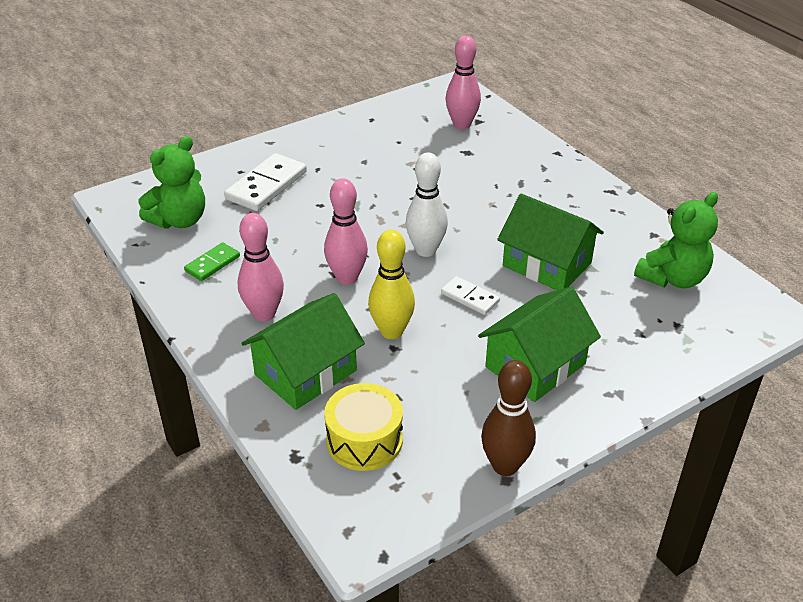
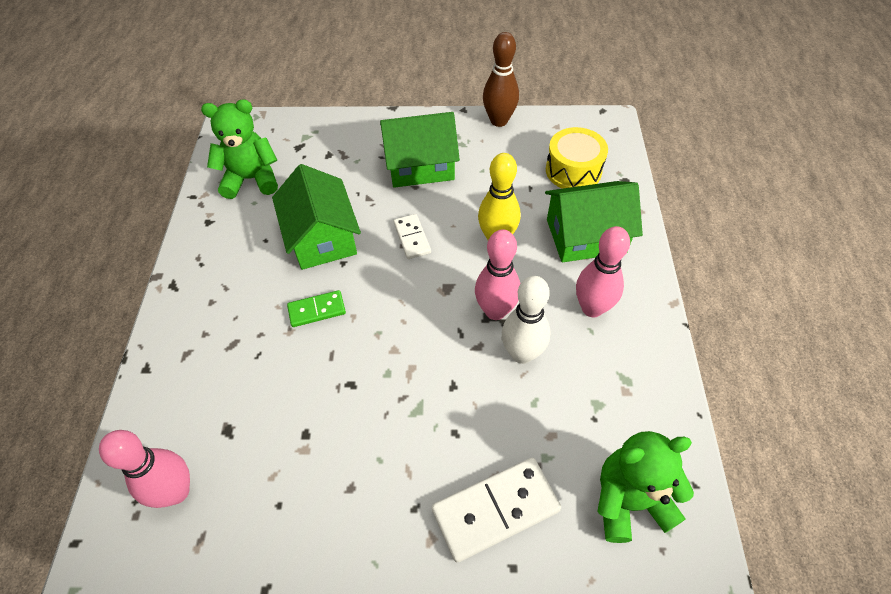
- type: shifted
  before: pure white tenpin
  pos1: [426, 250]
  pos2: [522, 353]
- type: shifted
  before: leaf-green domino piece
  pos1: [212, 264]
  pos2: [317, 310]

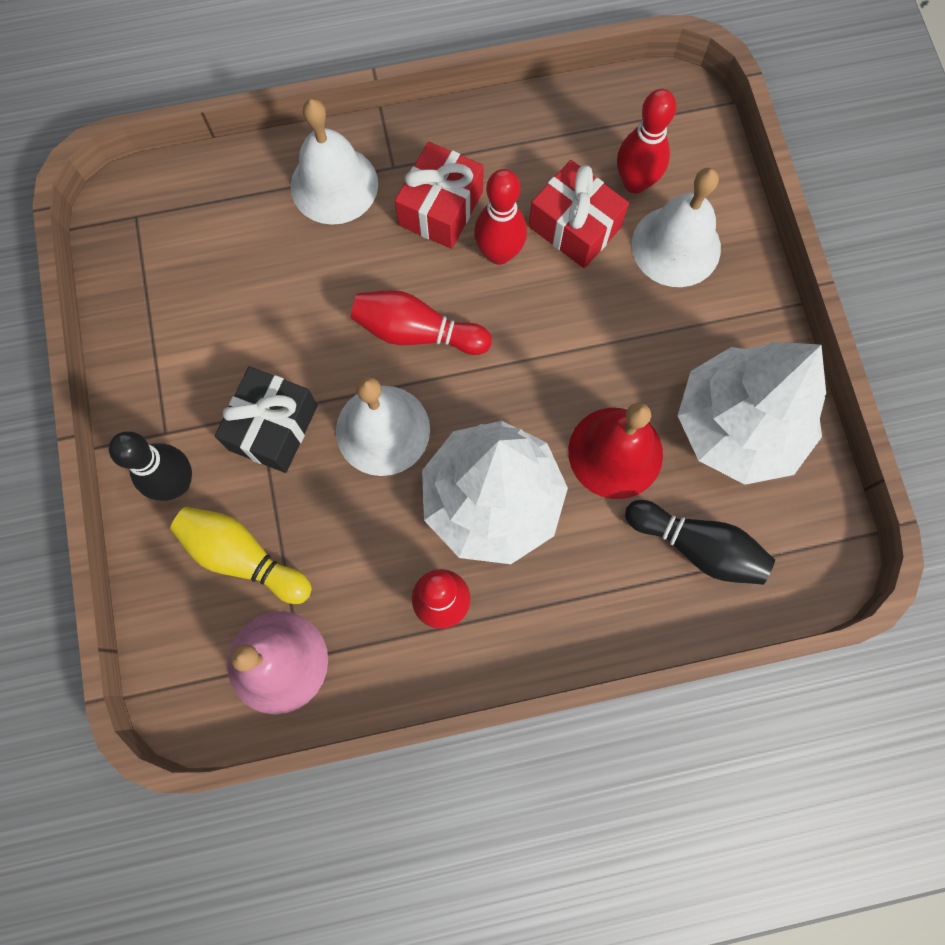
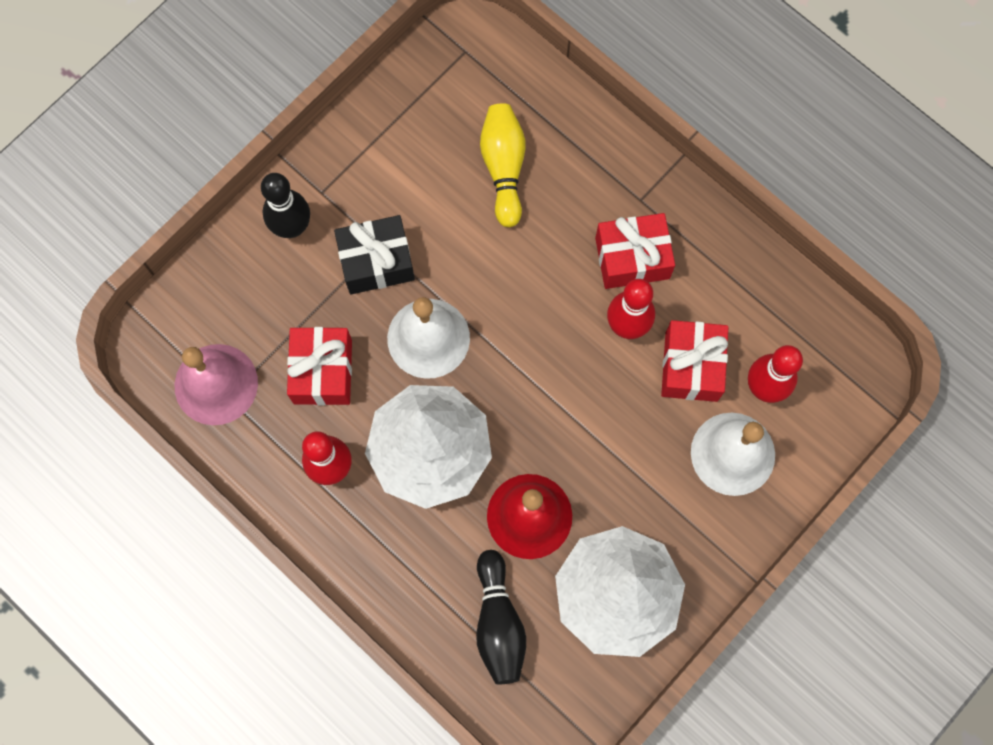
- type: gone
  before: pure white school bell
  pos1: [334, 185]
- type: gone
  before: crimson tenpin
  pos1: [417, 332]
- type: shifted
  before: yellow tenpin
  pos1: [243, 557]
  pos2: [504, 168]
- type: new
  after: crimson gift
  pos2: [322, 371]

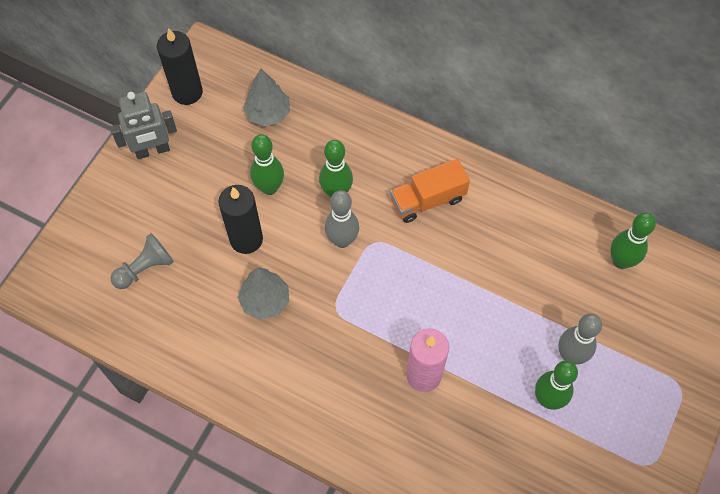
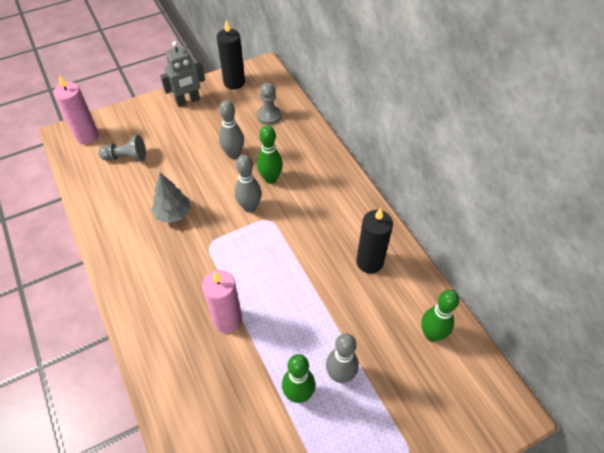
- type: swapped
  before: ash-grey toy tree
  after: ash-grey pawn
  pos1: [268, 113]
  pos2: [269, 116]
- type: rotated
  before: ash-grey robot
  pos1: [152, 150]
  pos2: [188, 101]
  turn: -45
- type: repainted
  before: leaf-green tenpin
  after: ash-grey tenpin
  pos1: [269, 188]
  pos2: [233, 154]
- type: gone
  before: orange-coloured toy truck
  pos1: [428, 200]
- type: shifted
  before: ebony wax candle
  pos1: [246, 239]
  pos2: [369, 262]
- type: new
  after: rose-pink wax candle
  pos2: [87, 136]

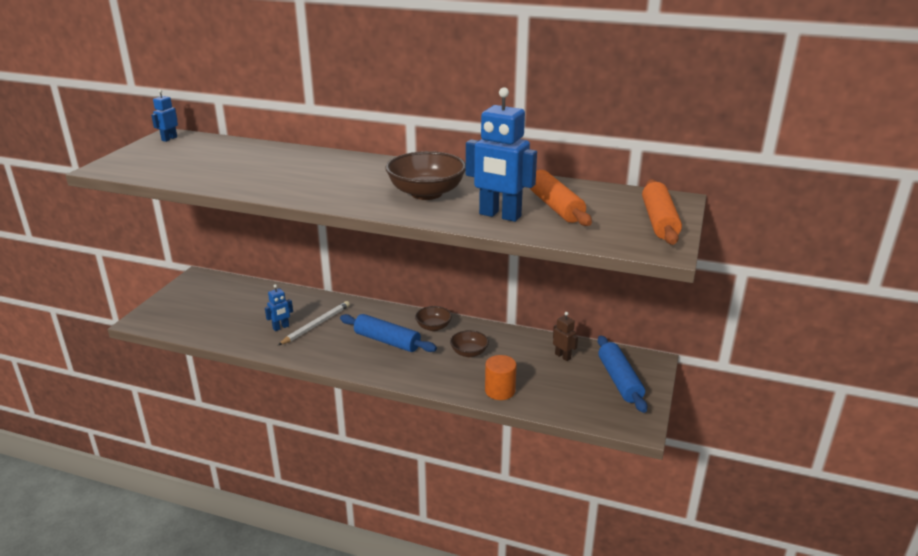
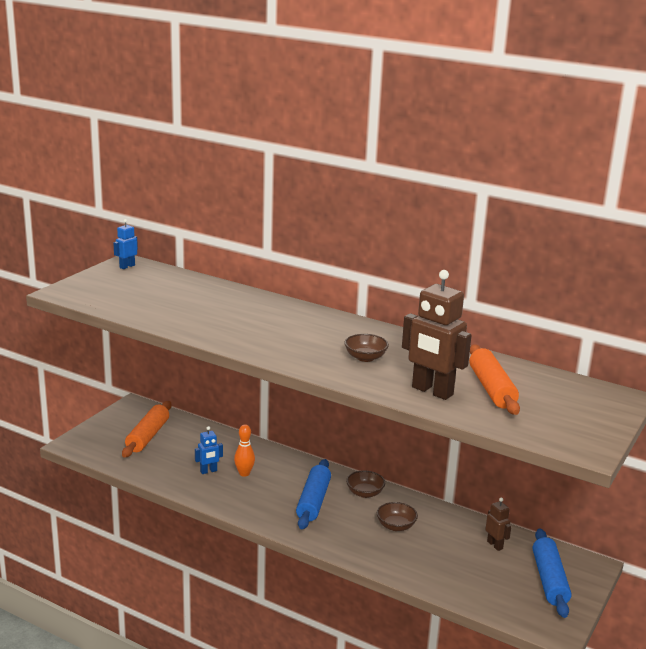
- type: repainted
  before: royal blue robot
  after: brown robot
  pos1: [500, 215]
  pos2: [432, 391]
- type: scaled
  before: brown bowl
  pos1: [426, 193]
  pos2: [365, 357]
  scale: 0.55
- type: shifted
  before: orange-coloured dough roller
  pos1: [659, 221]
  pos2: [148, 436]
- type: swapped
  before: pure white pencil
  after: orange-coloured tenpin
  pos1: [316, 325]
  pos2: [244, 473]
- type: rotated
  before: royal blue dough roller
  pos1: [387, 341]
  pos2: [313, 501]
  turn: 60
- type: gone
  before: orange-coloured solid cylinder
  pos1: [500, 391]

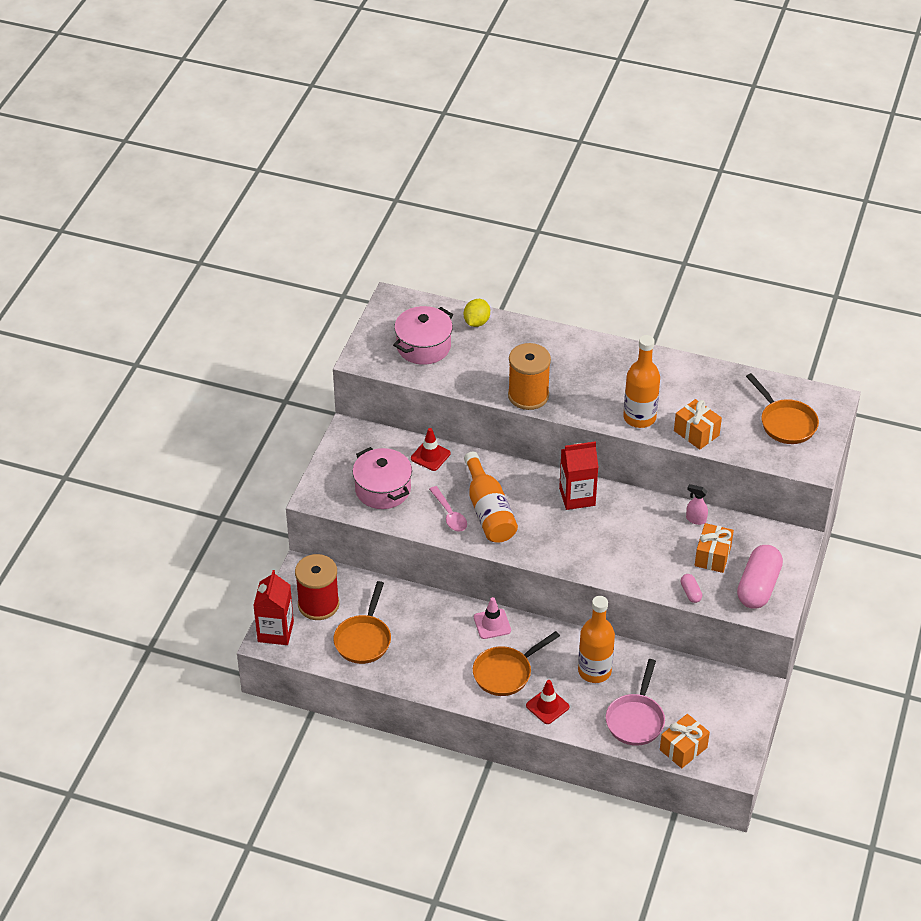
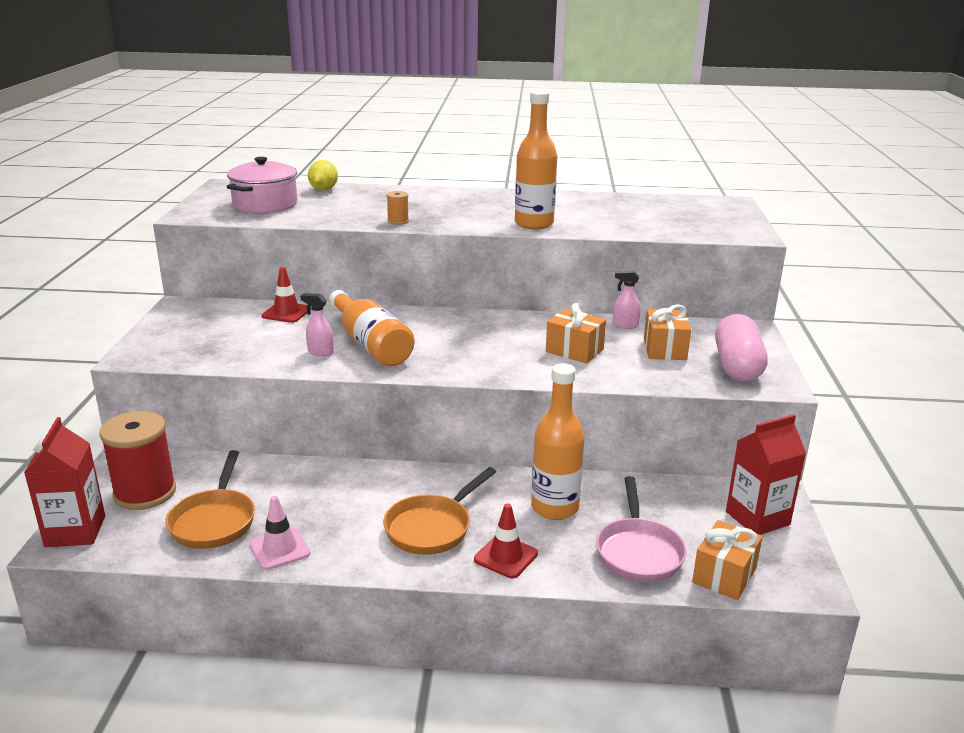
- type: scaled
  before: orange-coloured spool
  pos1: [528, 395]
  pos2: [398, 221]
  scale: 0.44
- type: gone
  before: orange-coloured frying pan
  pos1: [785, 423]
- type: shifted
  before: orange-coloured gift
  pos1: [696, 433]
  pos2: [574, 351]
- type: shifted
  before: crimson carton
  pos1: [577, 497]
  pos2: [757, 518]
- type: gone
  before: rose-pink stockpot
  pos1: [383, 489]
- type: swapped
  before: rose-pink tablespoon
  after: rose-pink spray cleaner
  pos1: [449, 515]
  pos2: [320, 352]
- type: gone
  before: rose-pink pill
  pos1: [690, 593]
- type: shifted
  before: rose-pink traffic cone
  pos1: [492, 624]
  pos2: [279, 549]

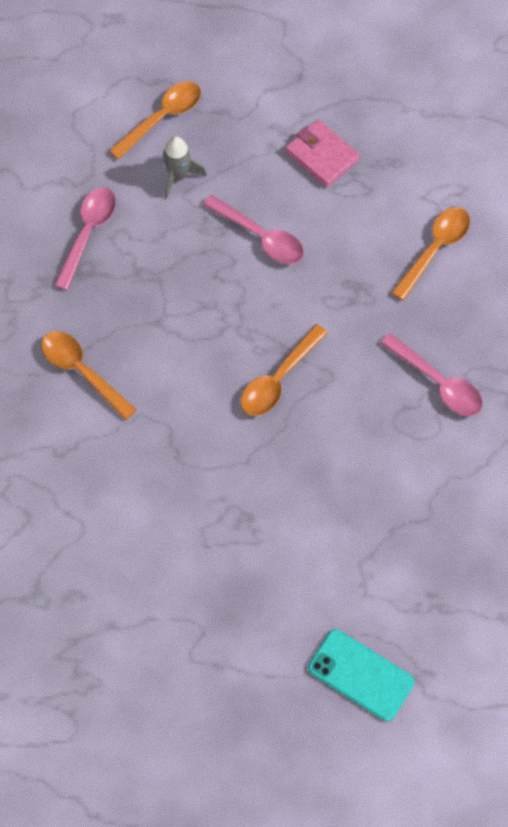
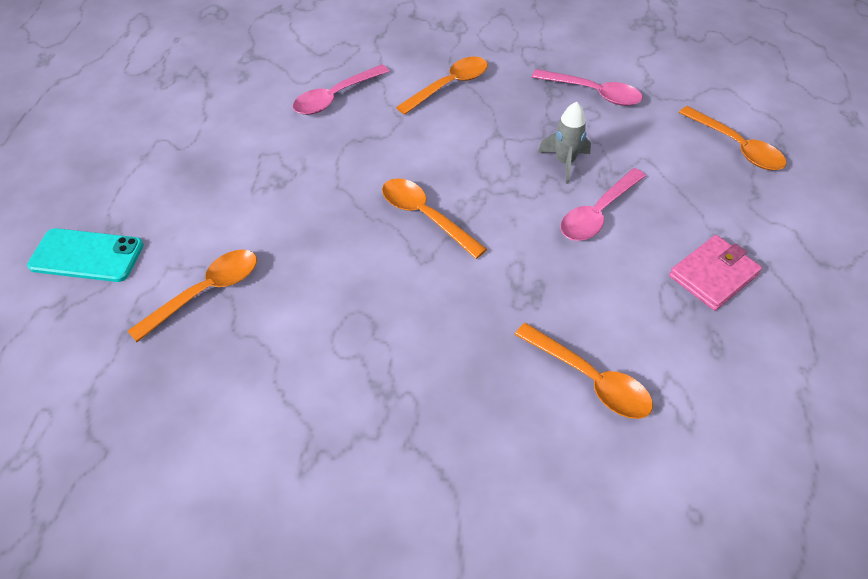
- type: shifted
  before: ash-grey toy rocket
  pos1: [178, 176]
  pos2: [564, 162]
- type: shifted
  before: rose-pink tablespoon
  pos1: [437, 382]
  pos2: [336, 97]
- type: rotated
  before: turquoise mobile phone
  pos1: [361, 675]
  pos2: [87, 256]
  turn: 60
- type: new
  after: orange-coloured tablespoon
  pos2: [205, 292]

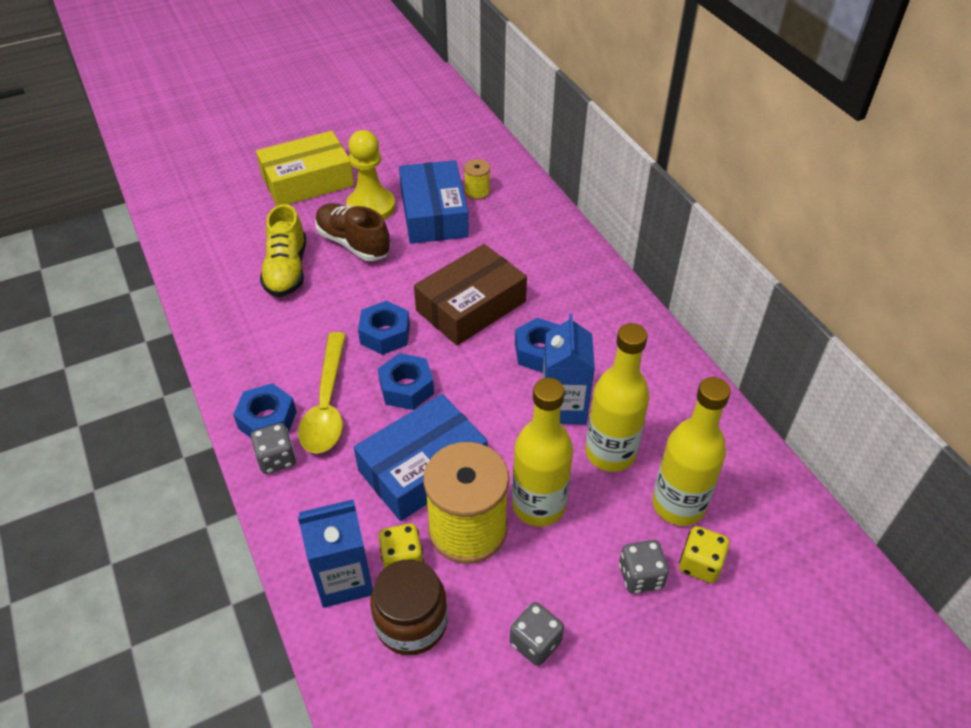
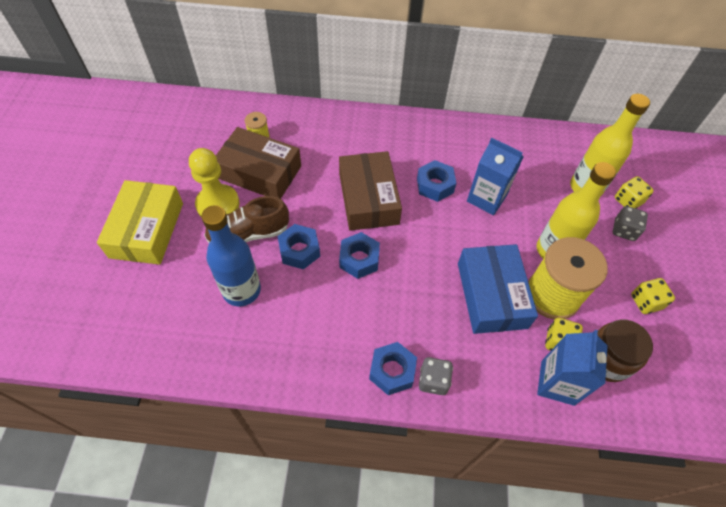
- type: repainted
  before: royal blue parcel
  after: brown parcel
  pos1: [434, 214]
  pos2: [259, 172]
- type: swapped
  before: yellow lace-up shoe
  after: royal blue bottle
  pos1: [287, 270]
  pos2: [241, 290]
- type: gone
  before: yellow bottle
  pos1: [610, 453]
- type: gone
  before: yellow tablespoon
  pos1: [327, 404]
- type: shifted
  before: royal blue hex nut
  pos1: [406, 388]
  pos2: [299, 250]
- type: repainted
  before: ash-grey dice
  after: yellow dice
  pos1: [535, 642]
  pos2: [645, 302]

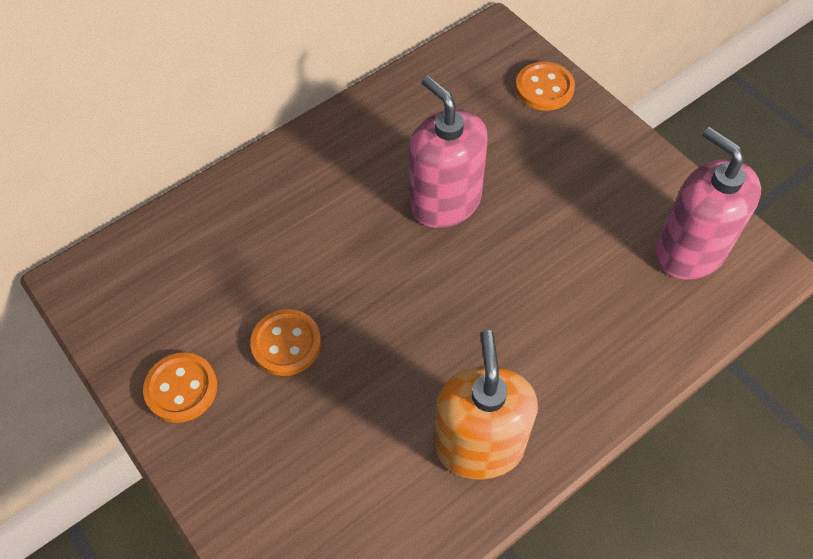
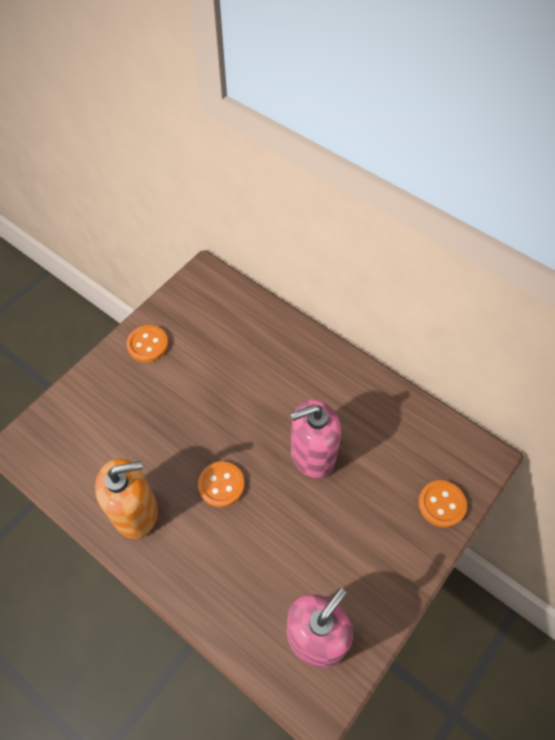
- type: rotated
  before: rose-pink soap dispenser
  pos1: [445, 202]
  pos2: [312, 454]
  turn: -150
- type: shifted
  before: orange-coloured button
  pos1: [286, 344]
  pos2: [221, 485]

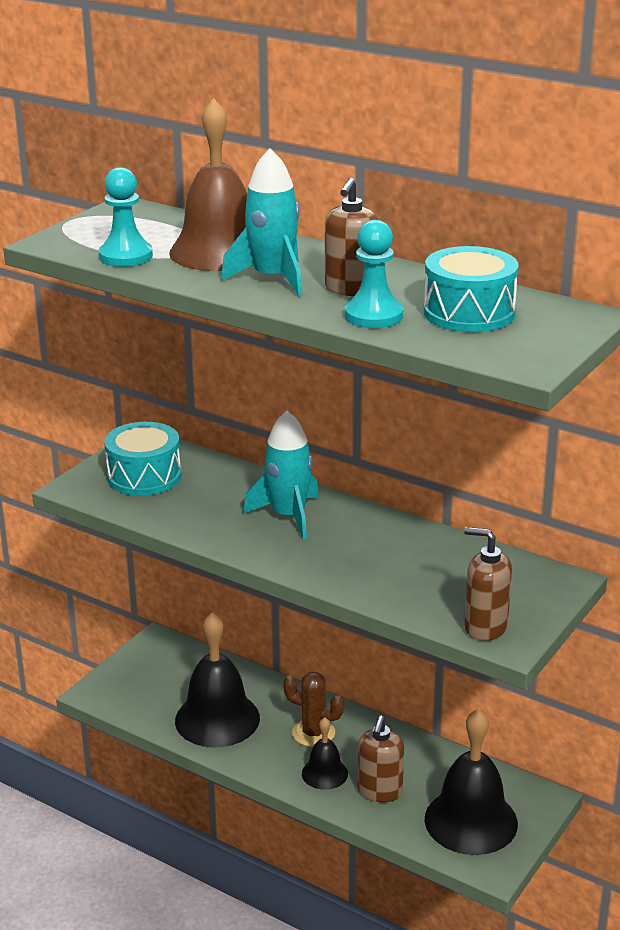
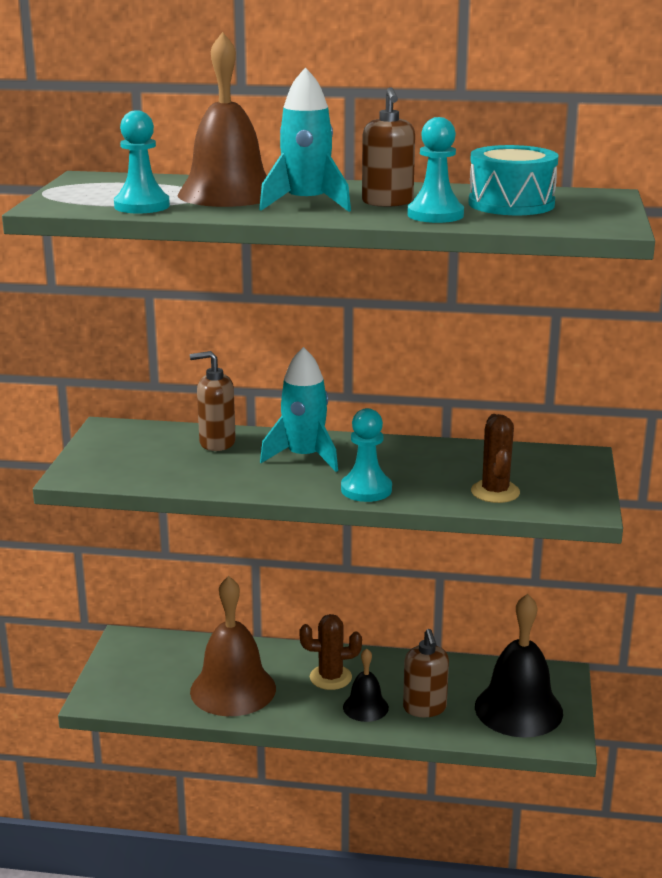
- type: gone
  before: turquoise snare drum
  pos1: [144, 476]
- type: shifted
  before: brown soap dispenser
  pos1: [485, 627]
  pos2: [217, 443]
- type: repainted
  before: ebony school bell
  after: brown school bell
  pos1: [217, 719]
  pos2: [233, 689]
- type: new
  after: turquoise pawn
  pos2: [366, 489]
- type: new
  after: brown cactus
  pos2: [495, 492]

